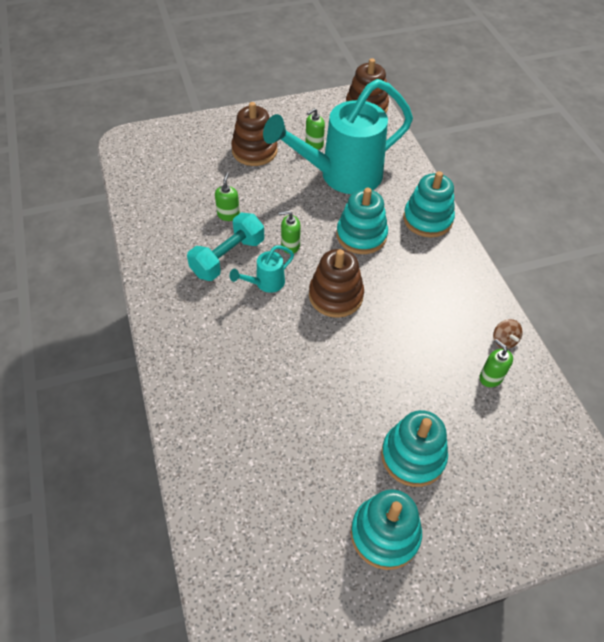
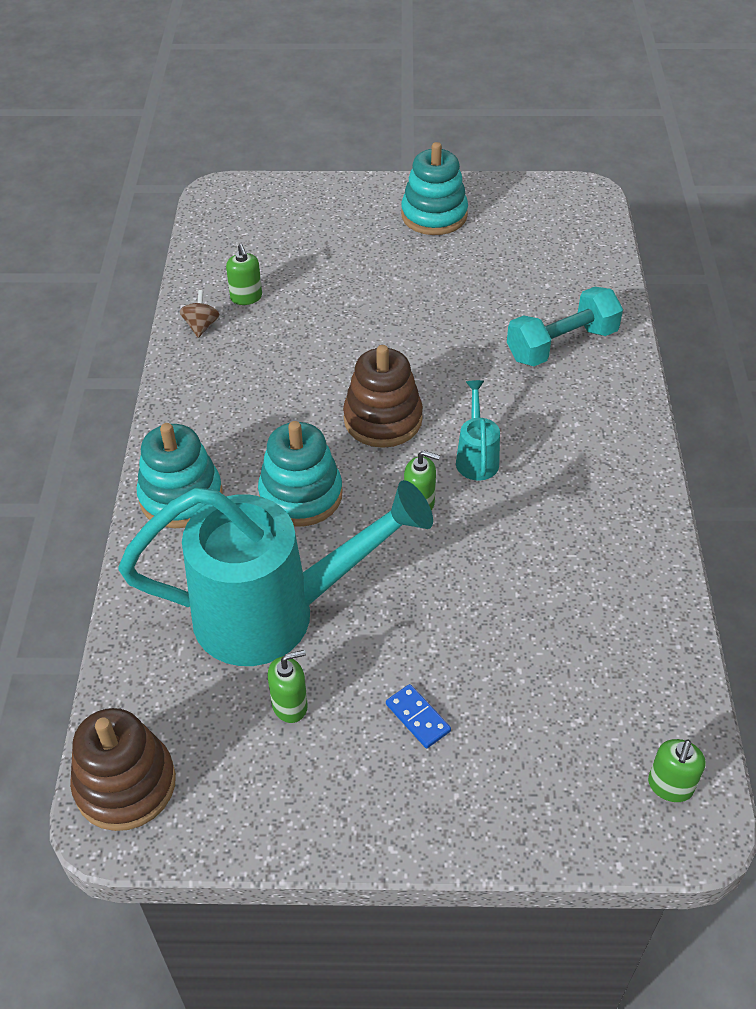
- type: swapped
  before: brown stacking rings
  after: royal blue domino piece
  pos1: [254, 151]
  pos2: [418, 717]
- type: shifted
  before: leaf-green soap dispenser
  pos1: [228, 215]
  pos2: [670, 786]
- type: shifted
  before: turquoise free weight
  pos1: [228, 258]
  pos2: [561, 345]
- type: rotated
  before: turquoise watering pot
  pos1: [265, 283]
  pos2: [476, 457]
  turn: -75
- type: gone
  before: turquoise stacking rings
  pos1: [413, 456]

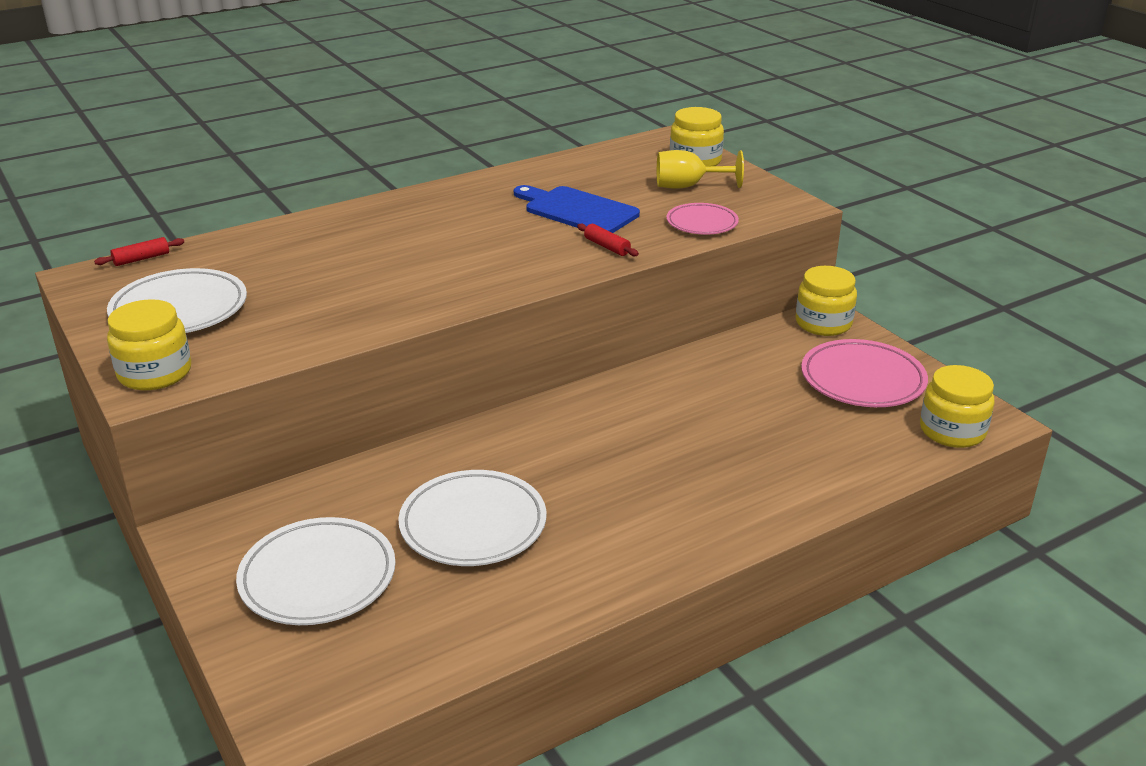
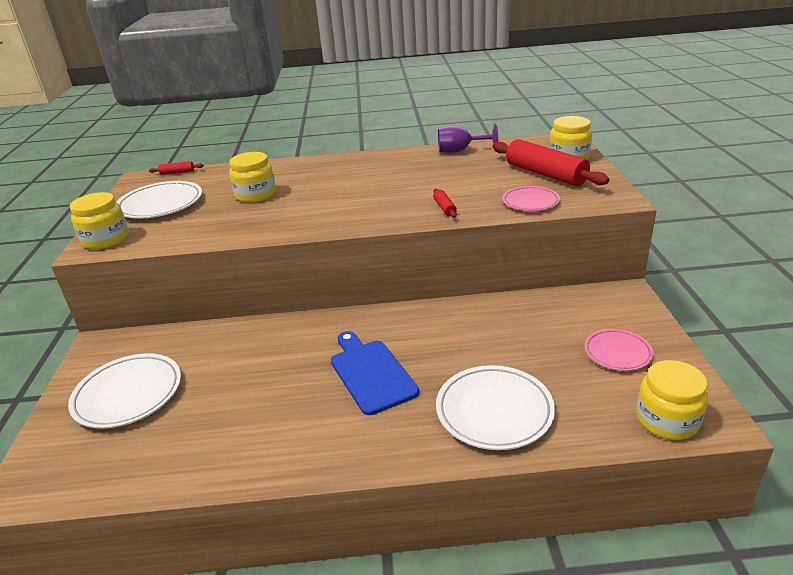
- type: swapped
  before: yellow wine glass
  after: crimson dough roller
  pos1: [688, 186]
  pos2: [545, 174]
- type: shifted
  before: royal blue bread board
  pos1: [577, 210]
  pos2: [370, 373]
- type: shifted
  before: yellow jam jar
  pos1: [823, 323]
  pos2: [255, 194]
- type: scaled
  before: rose-pink flat dish
  pos1: [862, 380]
  pos2: [617, 353]
  scale: 0.61
- type: shifted
  before: pure white flat dish
  pos1: [473, 524]
  pos2: [494, 411]
- type: new
  after: royal purple wine glass
  pos2: [460, 151]

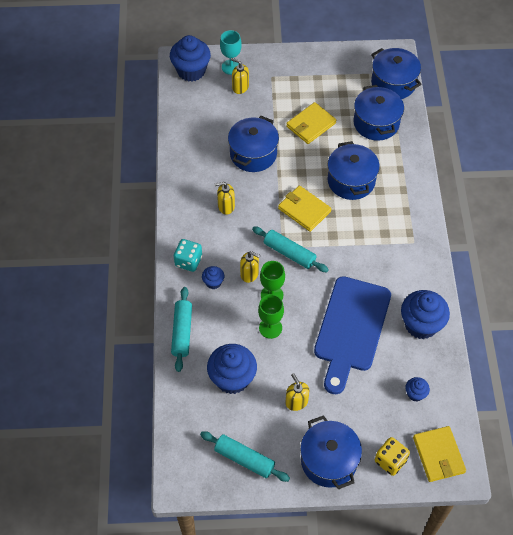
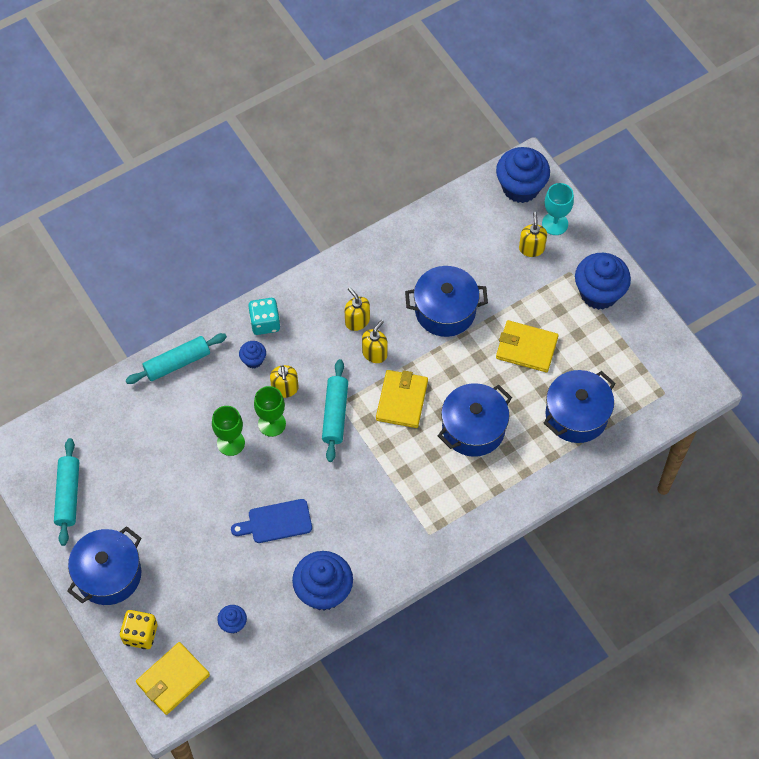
- type: gone
  before: royal blue stockpot
  pos1: [393, 83]
- type: scaled
  before: royal blue bread board
  pos1: [351, 328]
  pos2: [276, 522]
  scale: 0.51
- type: shifted
  before: royal blue fairy cake
  pos1: [232, 378]
  pos2: [599, 293]
- type: shifted
  before: yellow soap dispenser
  pos1: [296, 402]
  pos2: [374, 353]

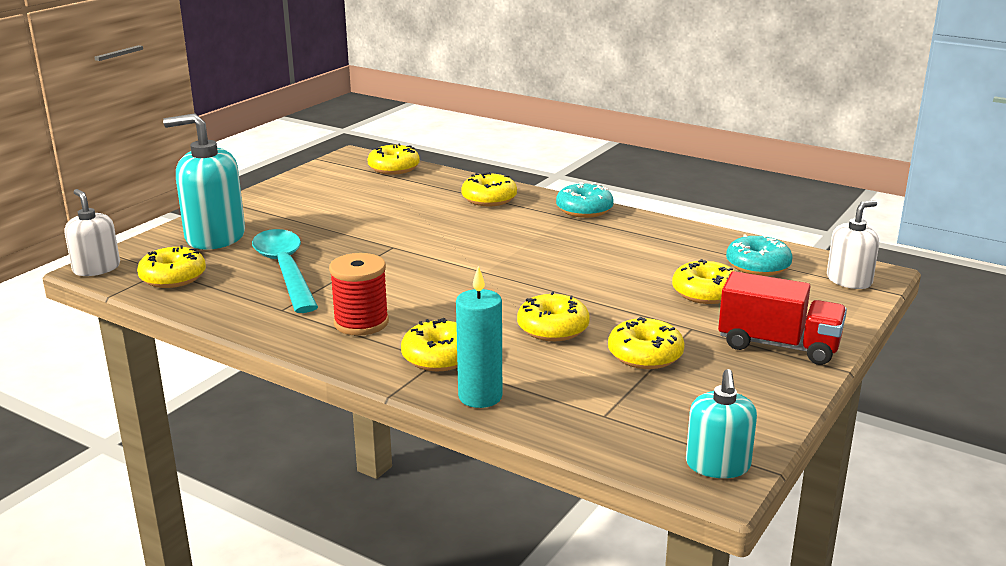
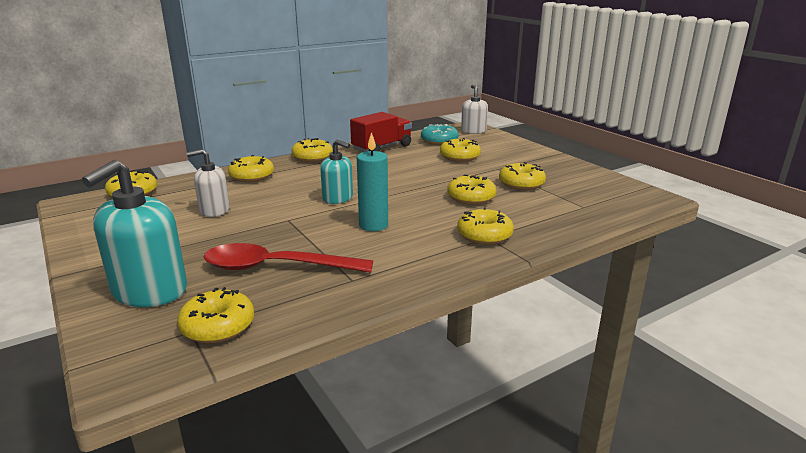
- type: repainted
  before: turquoise glazed donut
  after: yellow glazed donut
  pos1: [584, 210]
  pos2: [312, 157]
- type: shifted
  before: pure white soap dispenser
  pos1: [96, 268]
  pos2: [214, 210]
- type: repainted
  before: turquoise tablespoon
  after: crimson tablespoon
  pos1: [285, 270]
  pos2: [276, 267]
- type: gone
  before: crimson spool
  pos1: [361, 323]
- type: shifted
  before: turquoise wax candle
  pos1: [480, 397]
  pos2: [373, 225]
- type: shifted
  before: crimson toy truck
  pos1: [778, 345]
  pos2: [382, 148]
- type: shifted
  before: turquoise soap dispenser
  pos1: [717, 465]
  pos2: [338, 198]

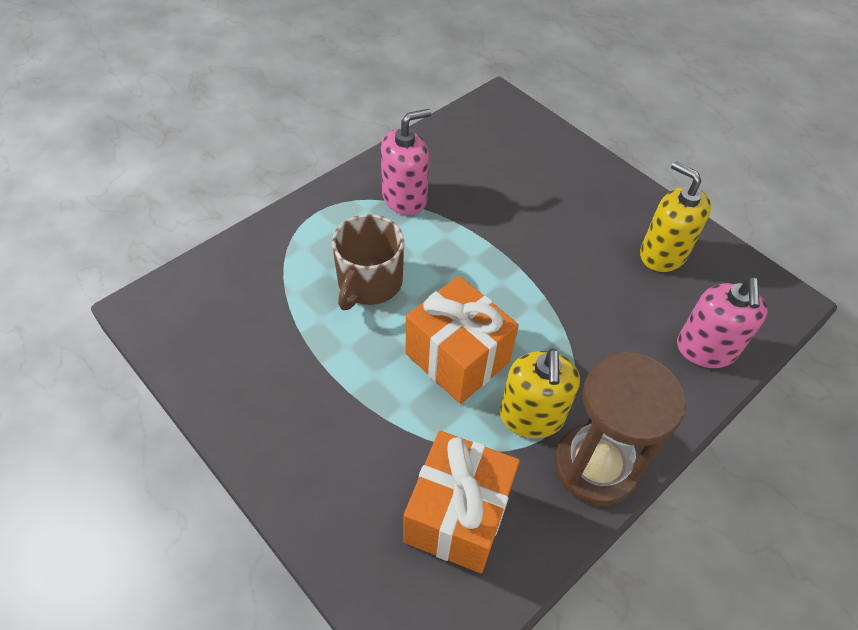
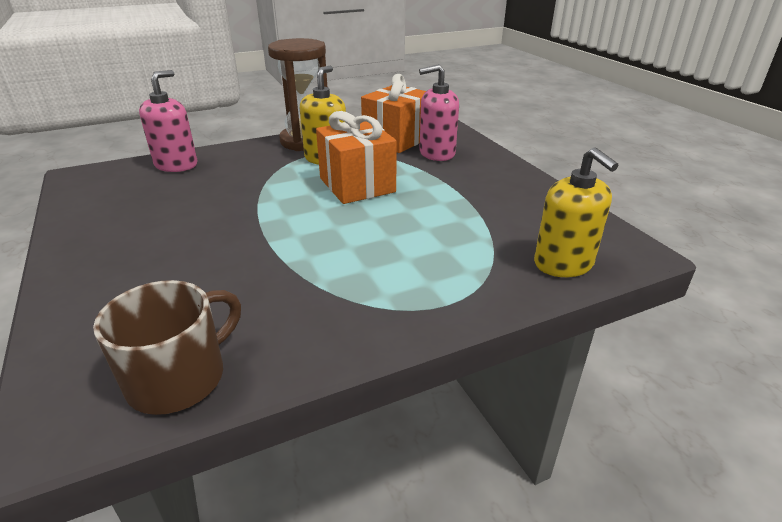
- type: shifted
  before: rose-pink soap dispenser
  pos1: [404, 198]
  pos2: [436, 153]
- type: shifted
  before: yellow soap dispenser
  pos1: [662, 254]
  pos2: [563, 263]
- type: shifted
  before: brown tea mug
  pos1: [369, 283]
  pos2: [179, 377]

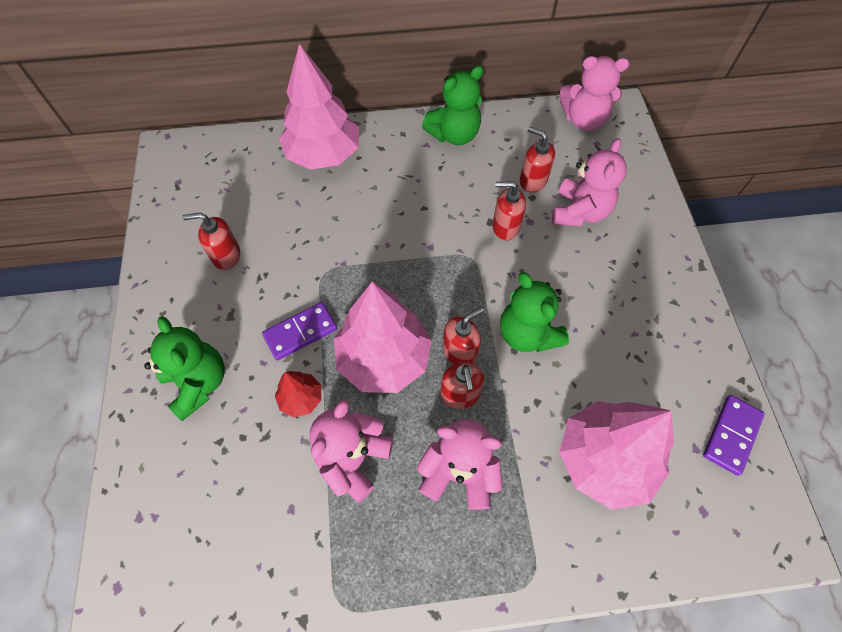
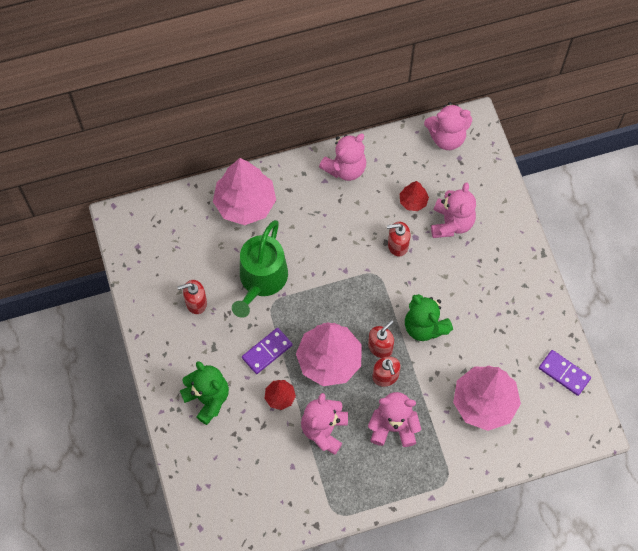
- type: repainted
  before: leaf-green teddy bear
  after: rose-pink teddy bear
  pos1: [454, 135]
  pos2: [345, 168]
- type: swapped
  before: crimson soap dispenser
  after: crimson toy tree
  pos1: [532, 181]
  pos2: [413, 201]
- type: rotated
  before: royal purple domino piece
  pos1: [731, 435]
  pos2: [564, 373]
  turn: -75
- type: new
  after: leaf-green watering pot
  pos2: [261, 280]

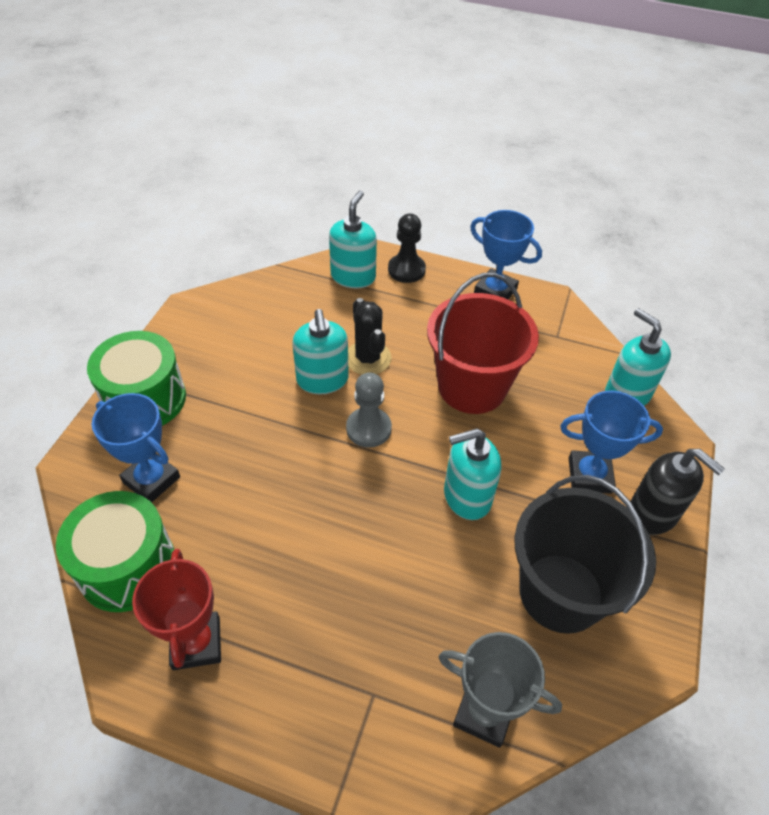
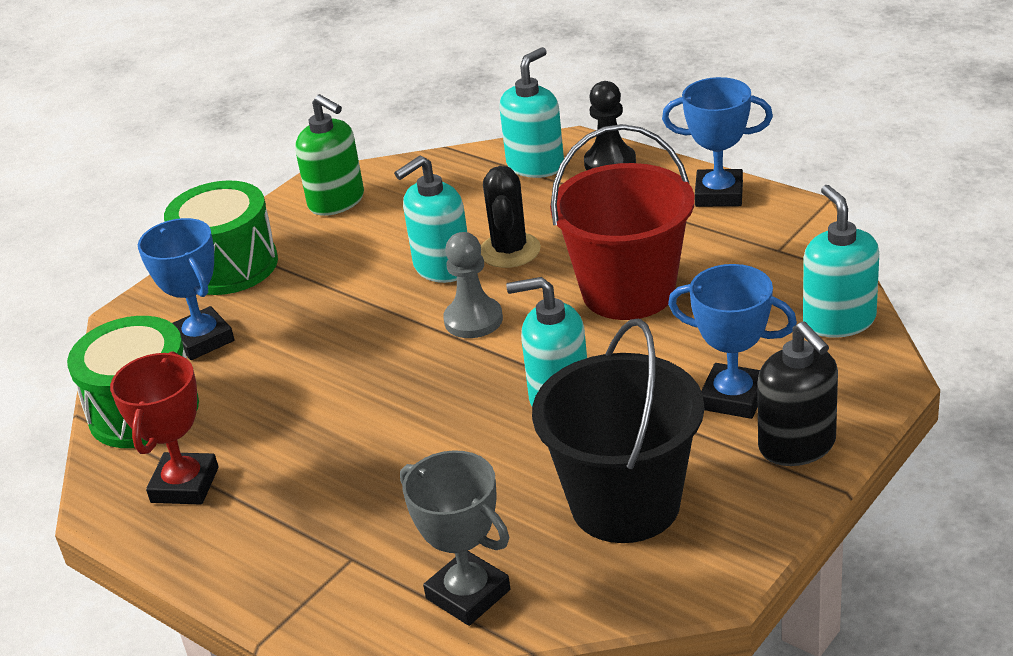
- type: rotated
  before: royal blue trophy
  pos1: [495, 291]
  pos2: [719, 194]
  turn: -45
- type: rotated
  before: turquoise soap dispenser
  pos1: [322, 380]
  pos2: [442, 267]
  turn: 45
- type: new
  after: leaf-green soap dispenser
  pos2: [337, 201]

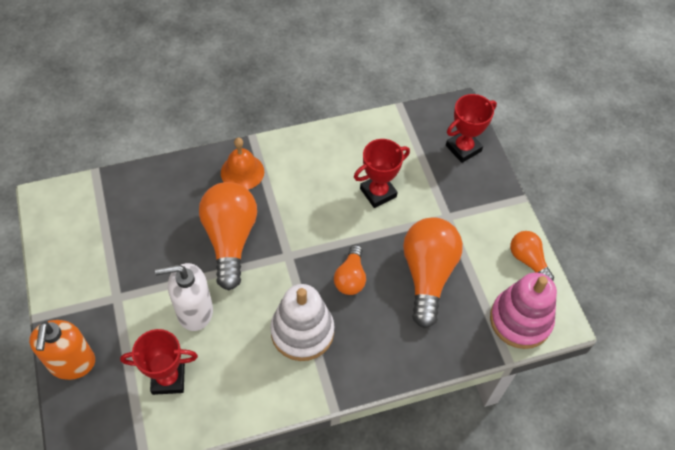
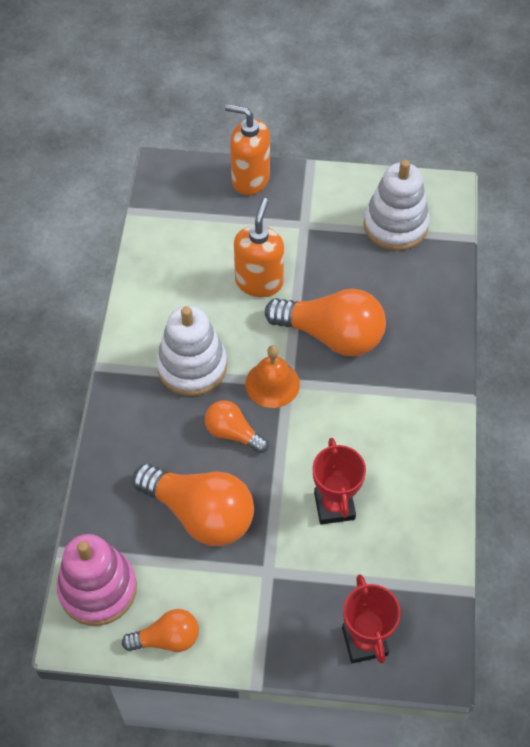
- type: shifted
  before: orange-coloured school bell
  pos1: [242, 172]
  pos2: [272, 384]
- type: repainted
  before: pure white soap dispenser
  after: orange-coloured soap dispenser
  pos1: [194, 311]
  pos2: [259, 282]
- type: gone
  before: crimson trophy
  pos1: [168, 378]
- type: new
  after: pure white stacking rings
  pos2: [395, 225]

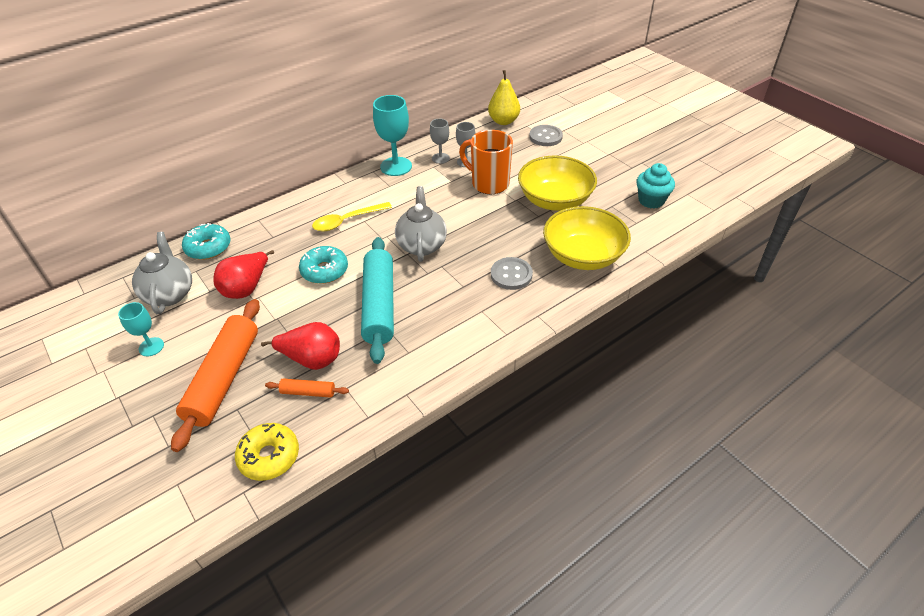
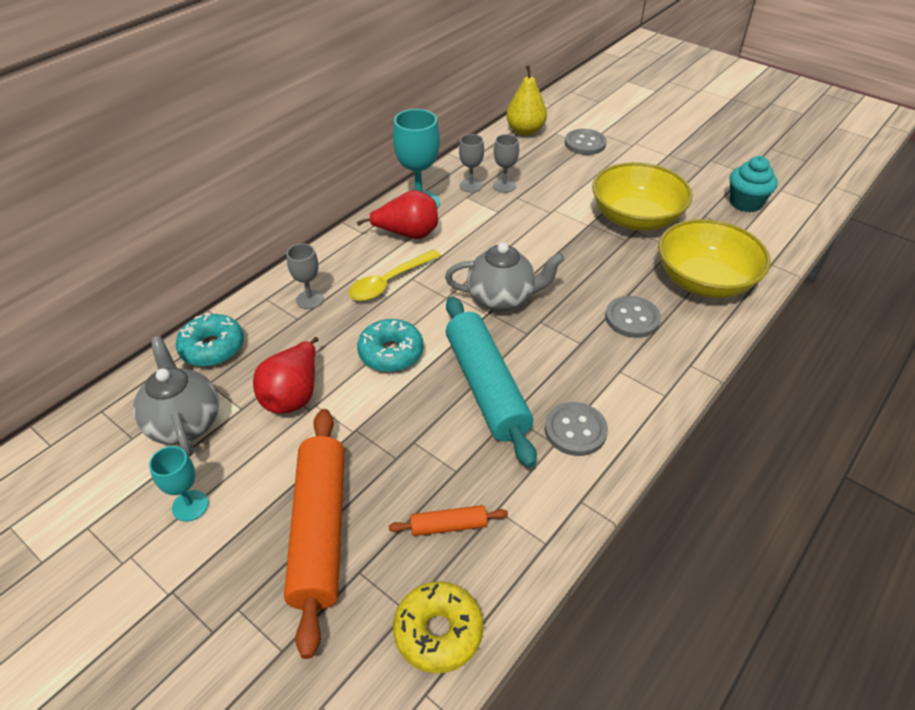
- type: gone
  before: orange-coloured tea mug
  pos1: [489, 183]
- type: rotated
  before: ash-grey china teapot
  pos1: [422, 245]
  pos2: [502, 299]
  turn: 105
- type: shifted
  before: crimson pear
  pos1: [312, 359]
  pos2: [407, 234]
- type: new
  after: ash-grey wine glass
  pos2: [310, 299]
- type: new
  after: ash-grey button
  pos2: [575, 430]

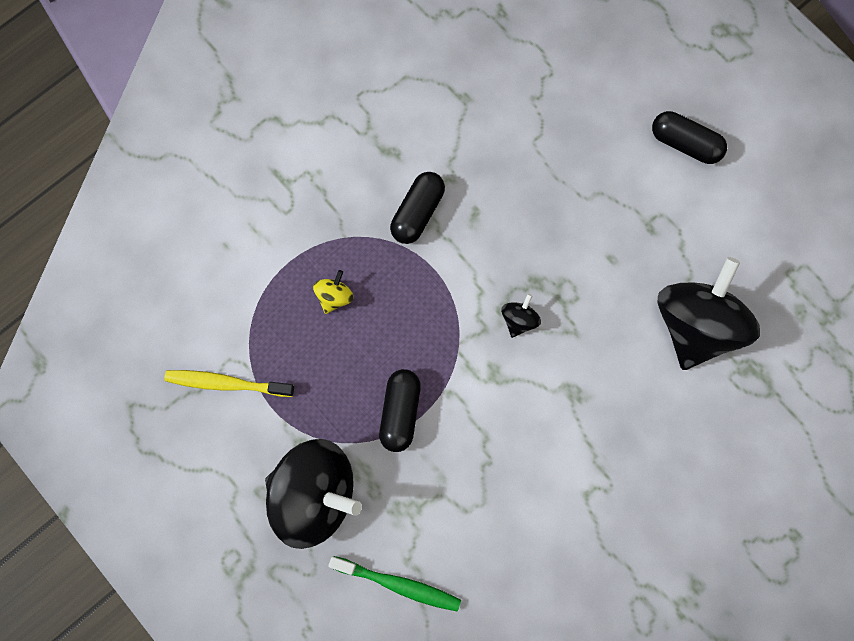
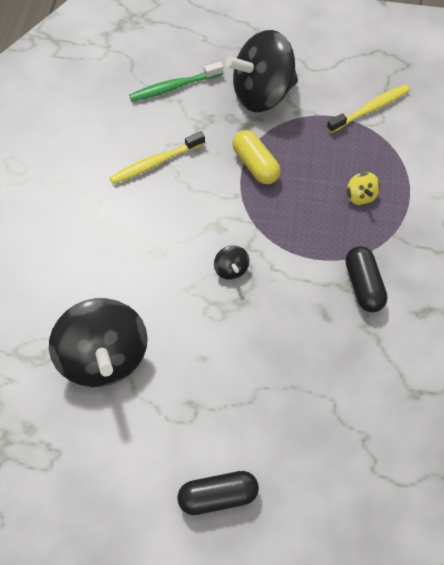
- type: repainted
  before: ebony pill
  after: yellow pill
  pos1: [400, 412]
  pos2: [255, 165]
- type: new
  after: yellow toothbrush
  pos2: [156, 163]

